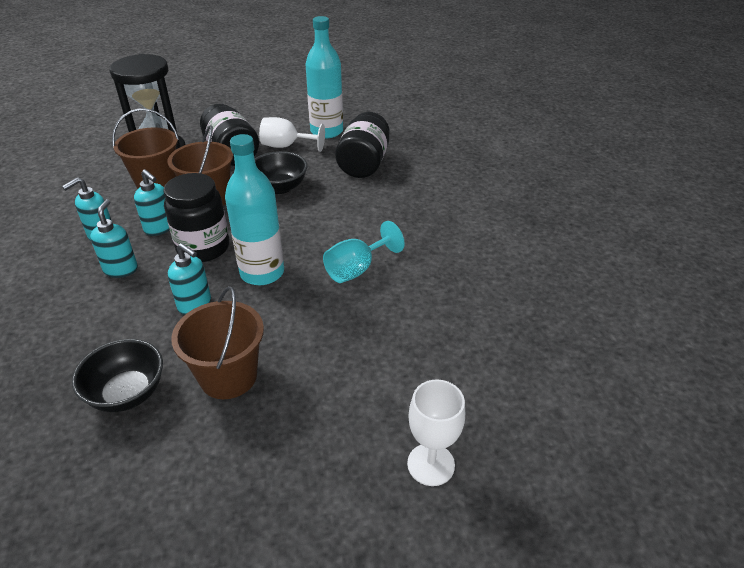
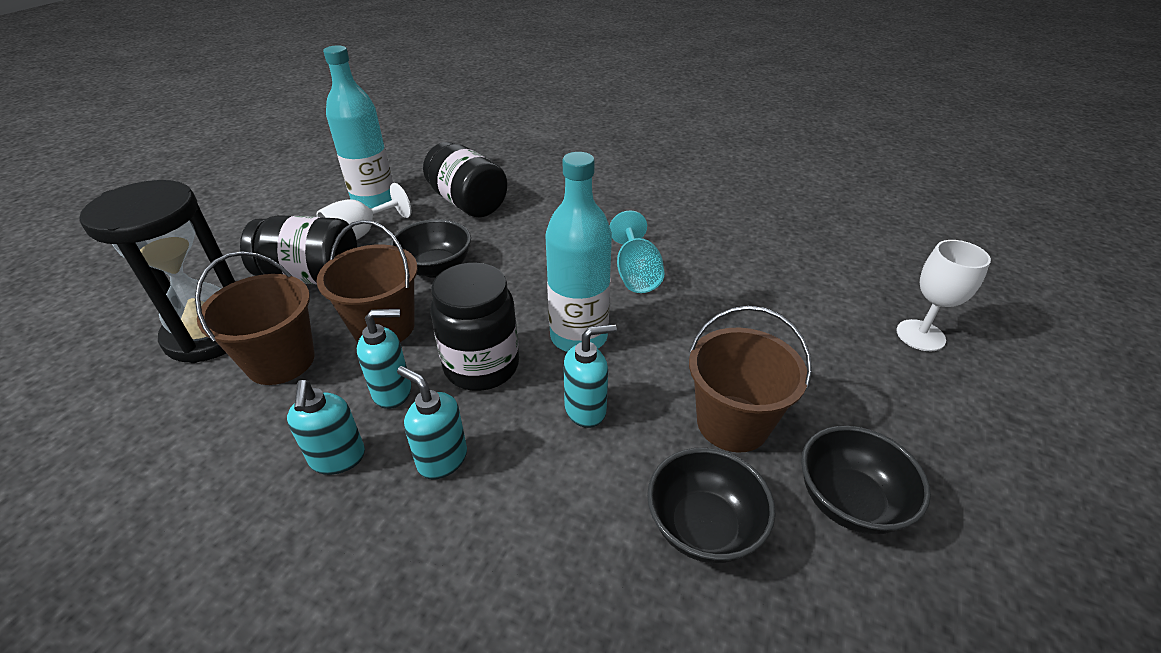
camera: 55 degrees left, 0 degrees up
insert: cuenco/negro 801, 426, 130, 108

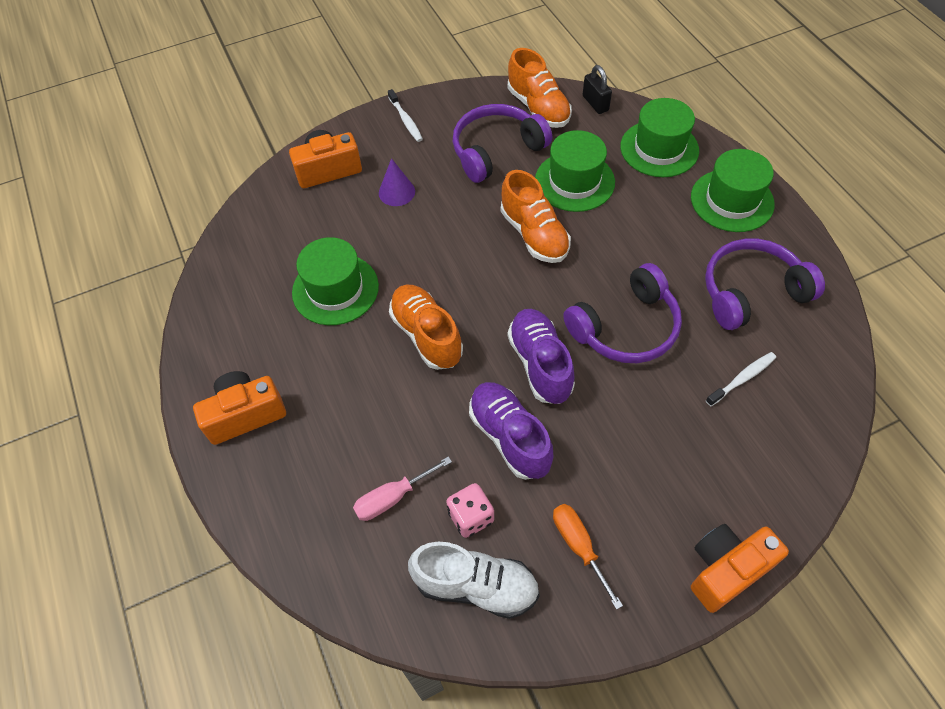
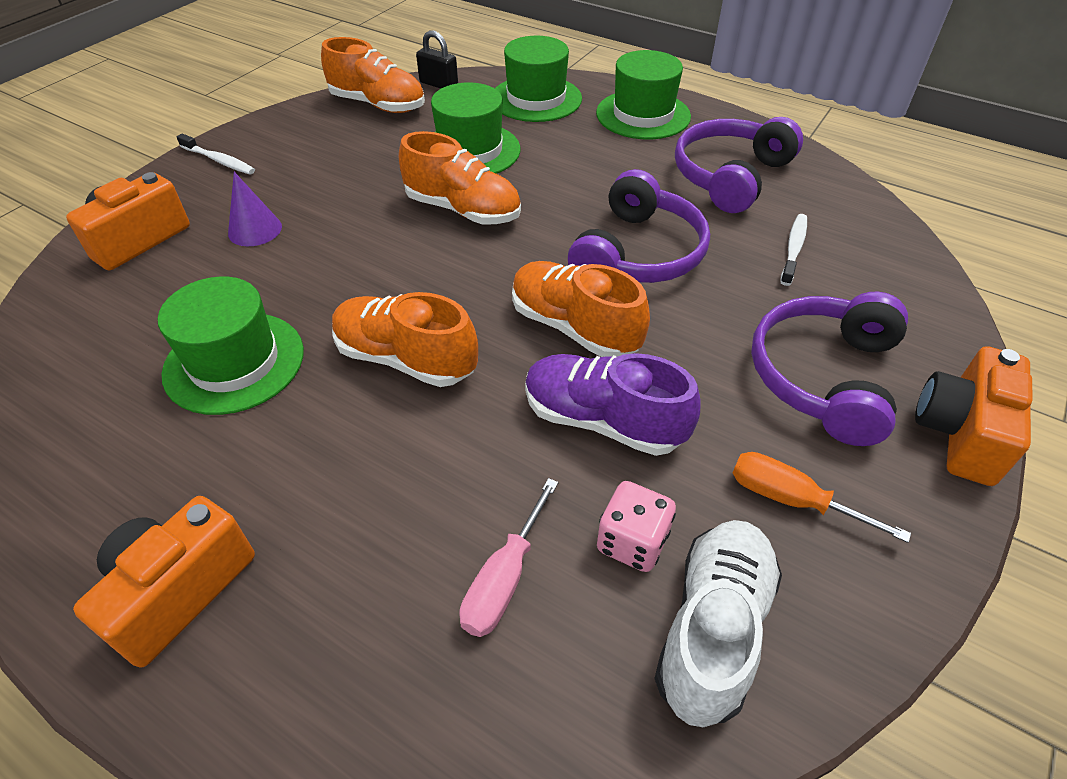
camera: 35 degrees left, 10 degrees down
move: auriculares/morado 453, 104, 99, 79 to 751, 292, 157, 154
recolor: zapato/morado 508, 309, 67, 95 to zapato/naranja 512, 261, 138, 96
rotate: zapato/blanco 408, 542, 132, 77 = 654, 520, 128, 207 45 degrees counterclockwise

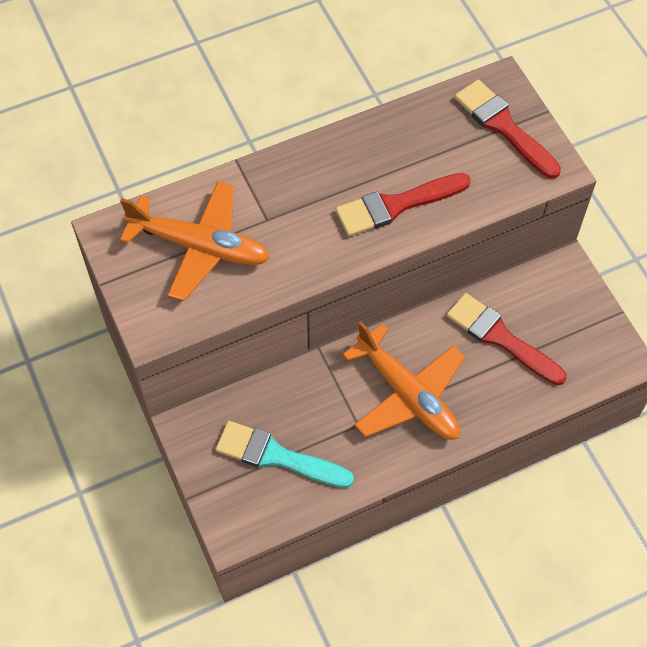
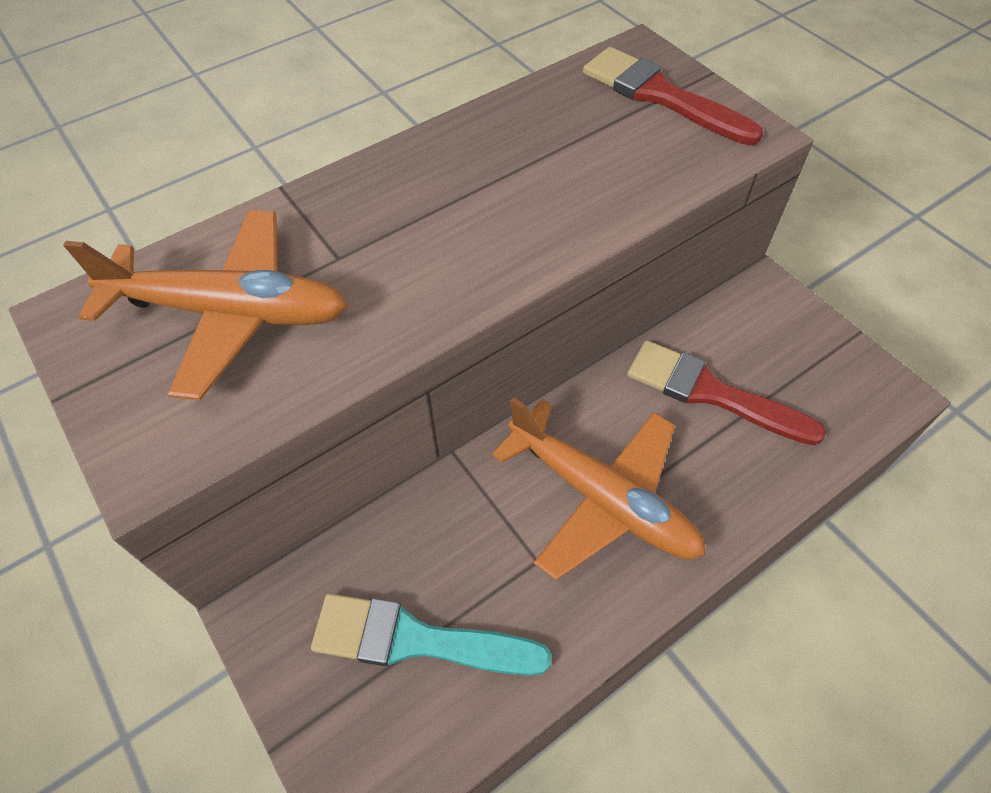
camera: 10 degrees left, 5 degrees down
delete: pincel/rojo 336, 173, 135, 63

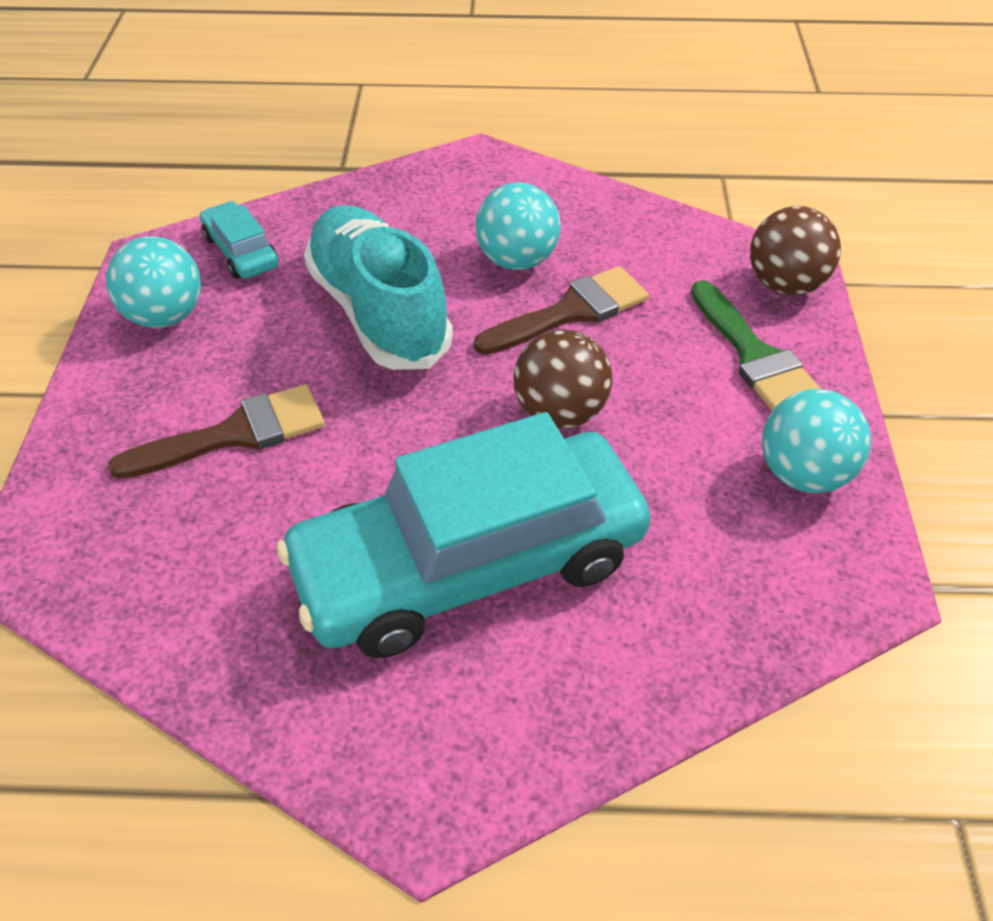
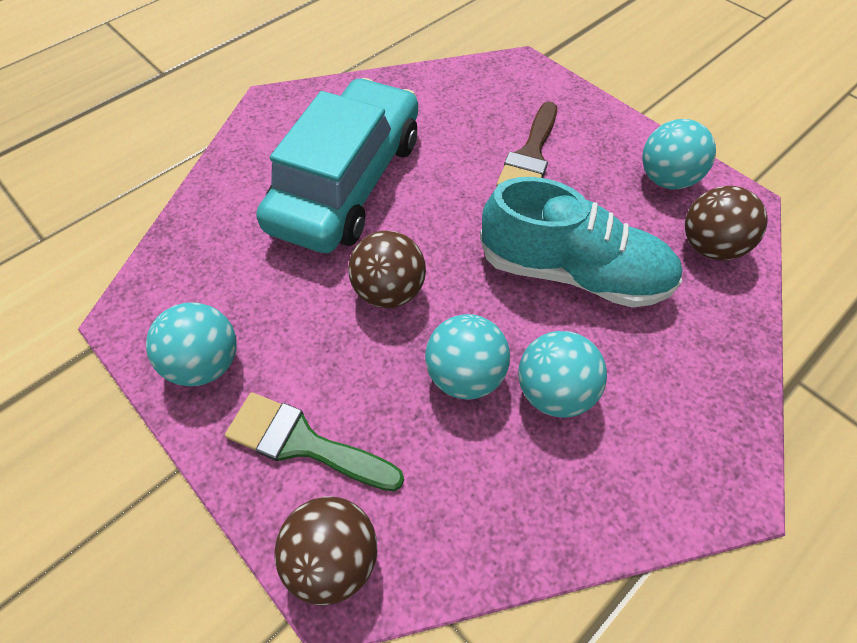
camera: 135 degrees right, 10 degrees up
replace: pincel/marrón 474, 266, 175, 89 to pelota/turquesa 425, 314, 85, 85; coche/turquesa 200, 201, 78, 78 to pelota/marrón 685, 186, 82, 74

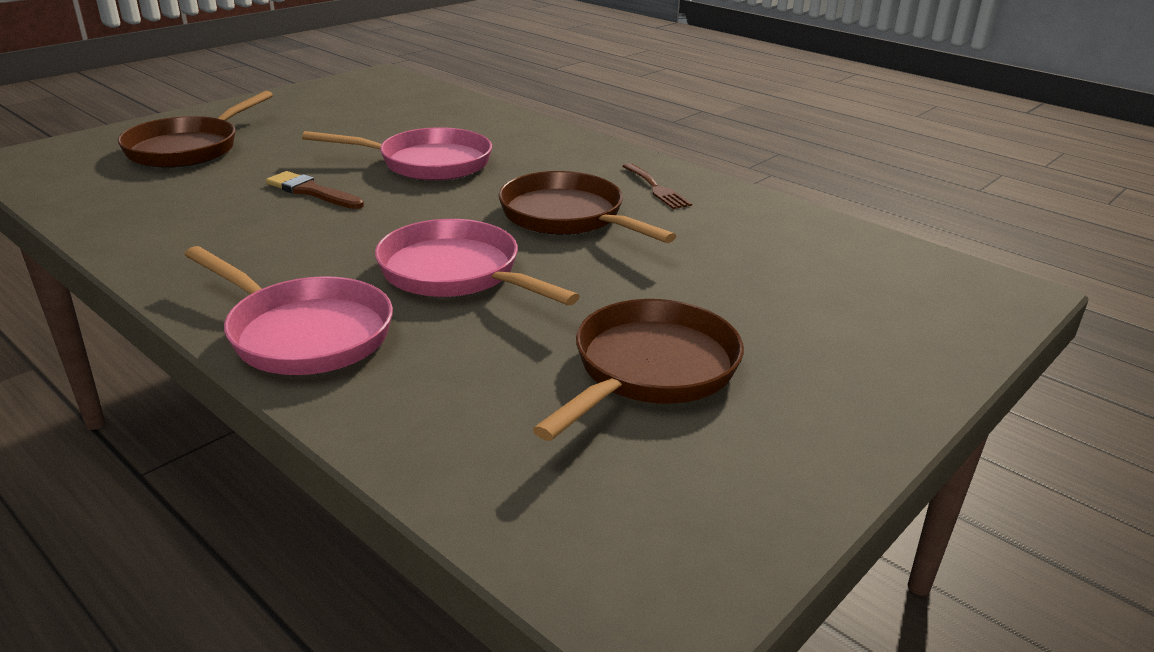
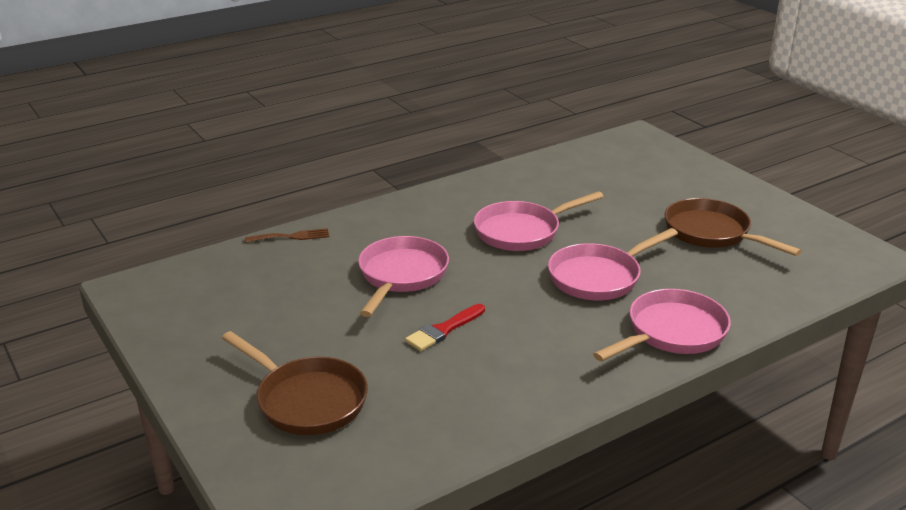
camera: 75 degrees left, 0 degrees up
move: tenedor/marrón 622, 163, 70, 46 to 245, 228, 84, 15
recolor: pincel/marrón 266, 171, 98, 38 to pincel/rojo 405, 304, 80, 47; sartén/marrón 498, 171, 178, 72 to sartén/rosa 474, 191, 130, 60

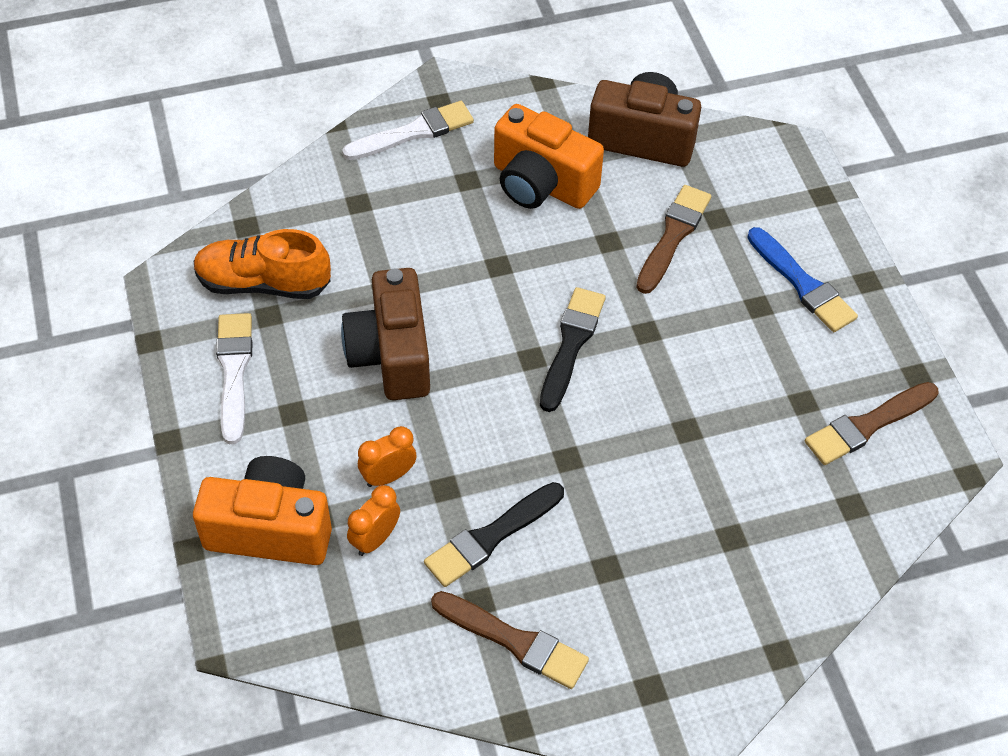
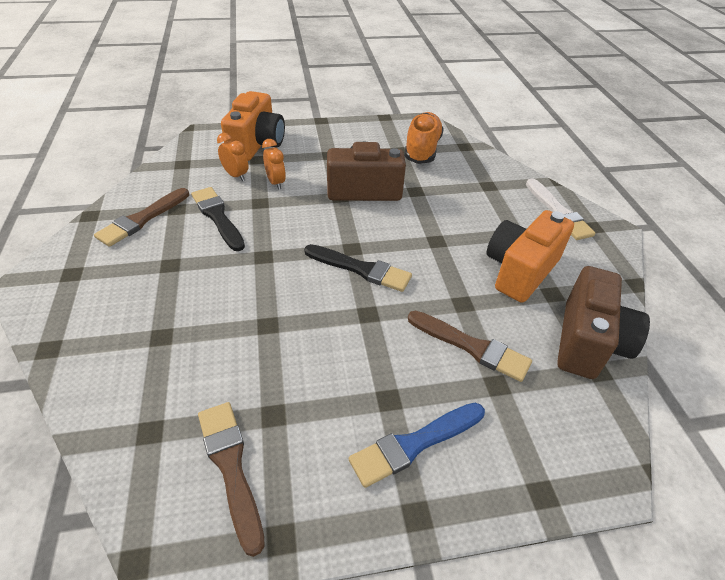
camera: 95 degrees right, 10 degrees down
delete: pincel/blanco 216, 313, 36, 131

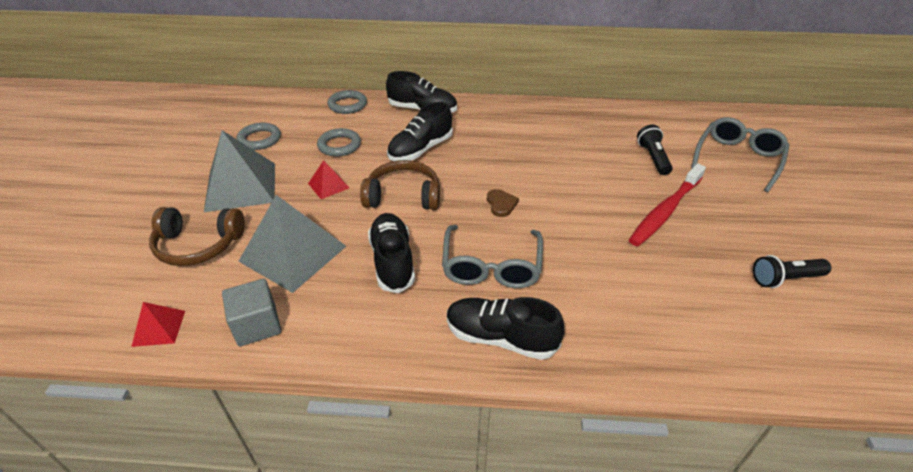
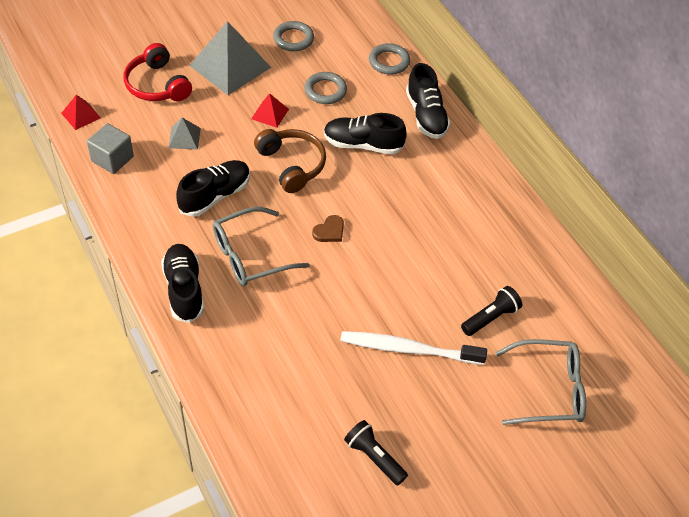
camera: 55 degrees right, 10 degrees up
recolor: auriculares/marrón 149, 207, 96, 59 to auriculares/rojo 124, 43, 68, 58; cepillo de dientes/rojo 629, 163, 77, 83 to cepillo de dientes/blanco 340, 331, 147, 34
resize: pirámide/gris 238, 195, 108, 98 = 168, 118, 33, 32 x0.48

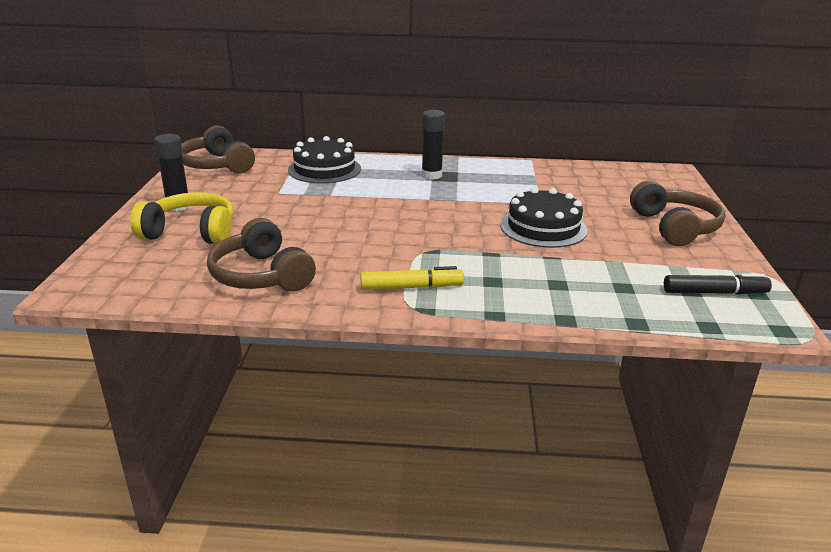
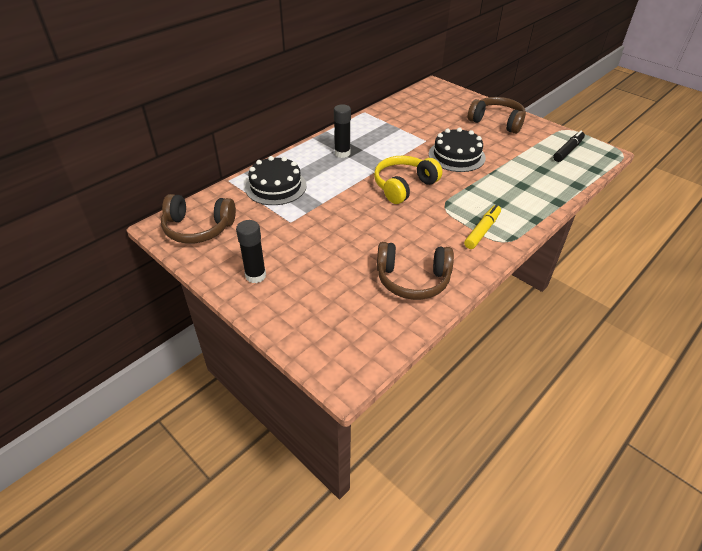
camera: 50 degrees left, 15 degrees up
move: auriculares/amarillo 131, 192, 103, 52 to 374, 156, 68, 48

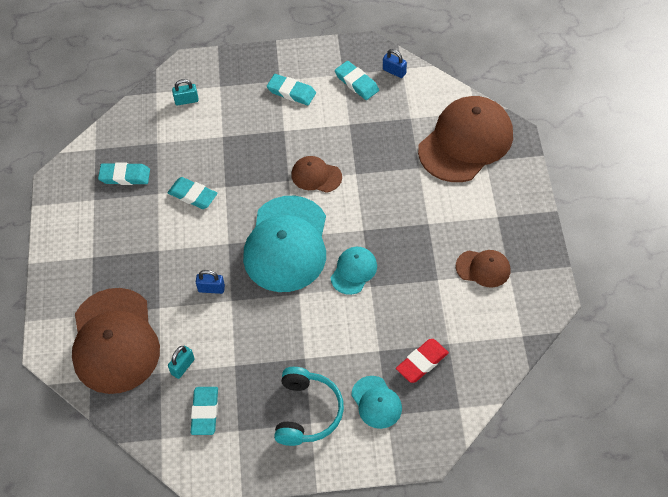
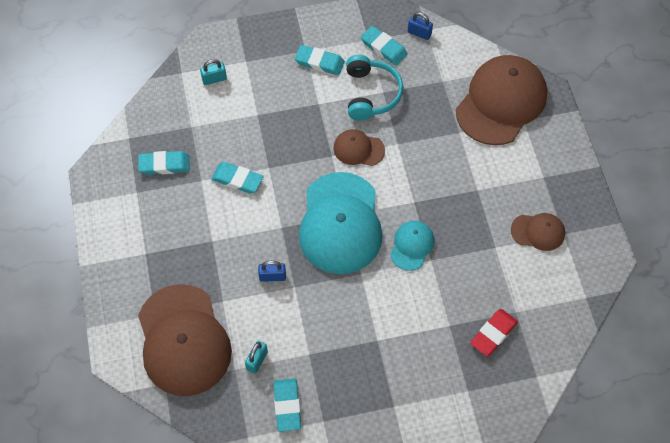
camera: 10 degrees left, 5 degrees up
delete: gorra/turquesa 351, 376, 51, 53
move: auriculares/turquesa 274, 367, 70, 79 to 346, 55, 57, 66

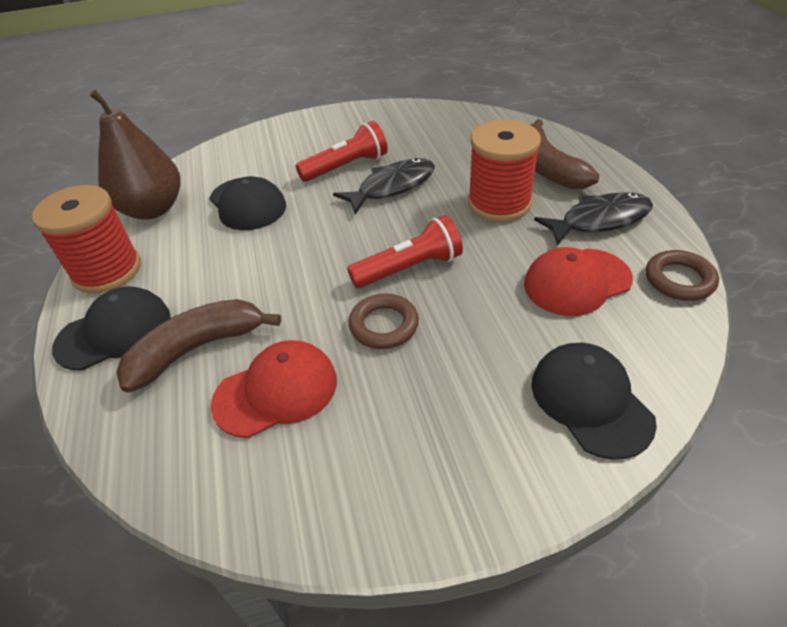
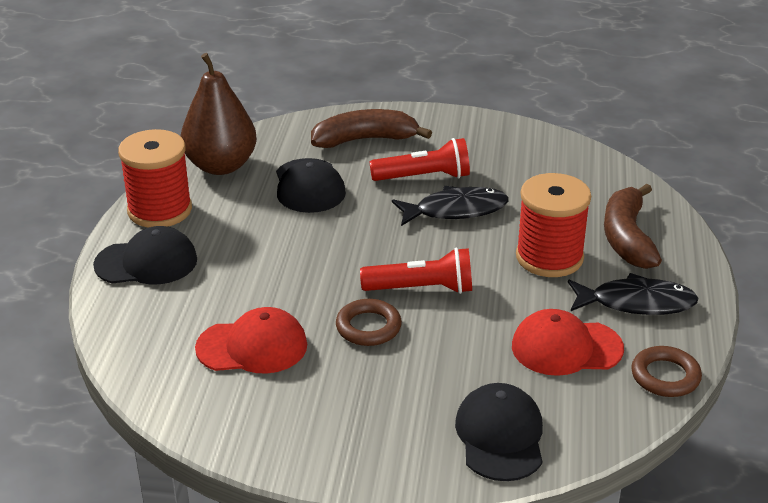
camera: 20 degrees right, 10 degrees down
move: plátano/marrón 116, 299, 165, 94 to 311, 109, 121, 39

